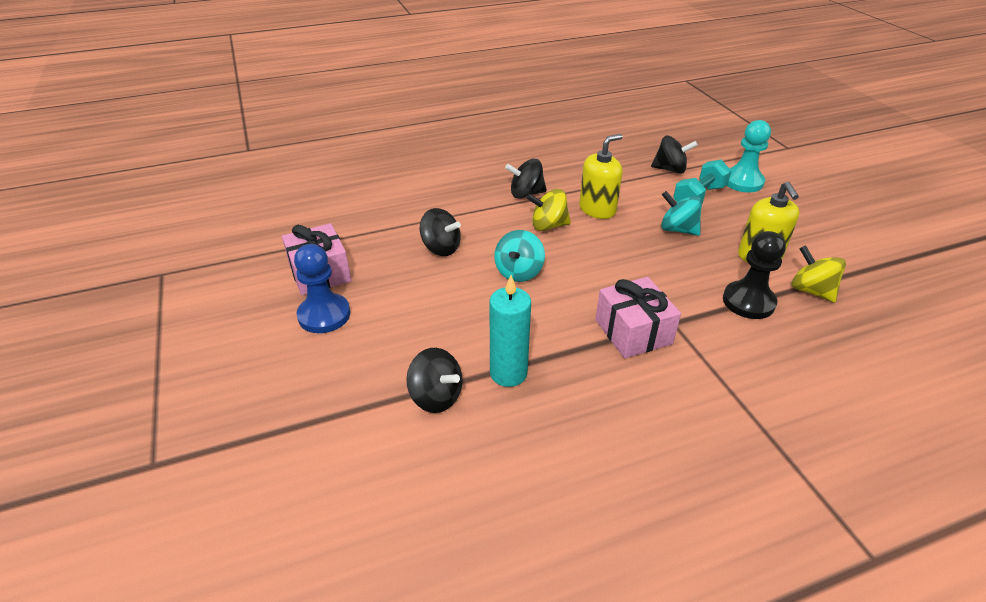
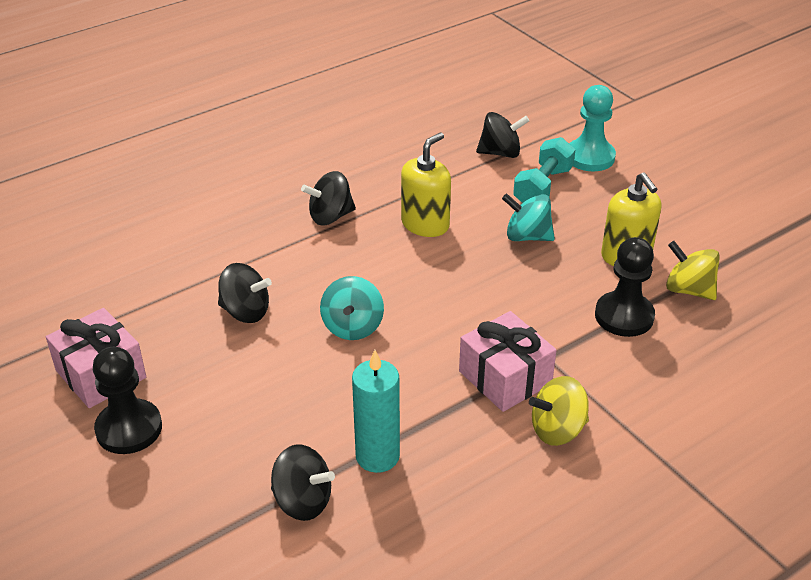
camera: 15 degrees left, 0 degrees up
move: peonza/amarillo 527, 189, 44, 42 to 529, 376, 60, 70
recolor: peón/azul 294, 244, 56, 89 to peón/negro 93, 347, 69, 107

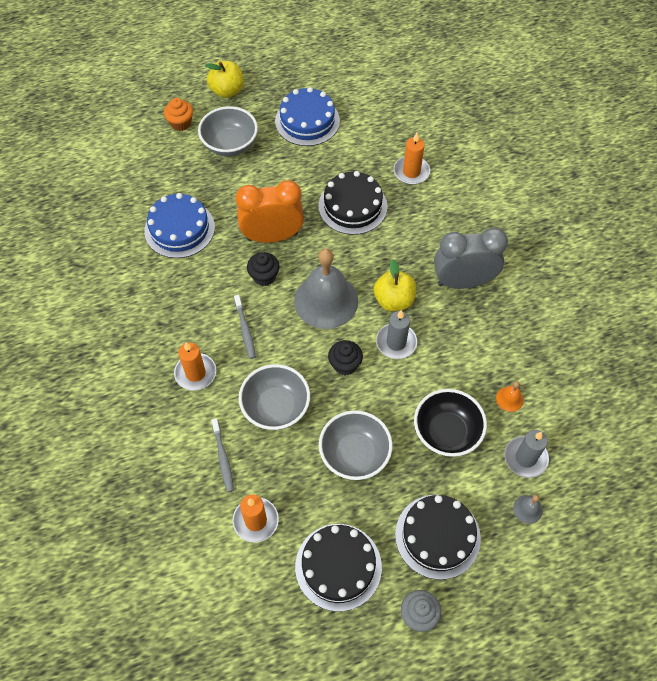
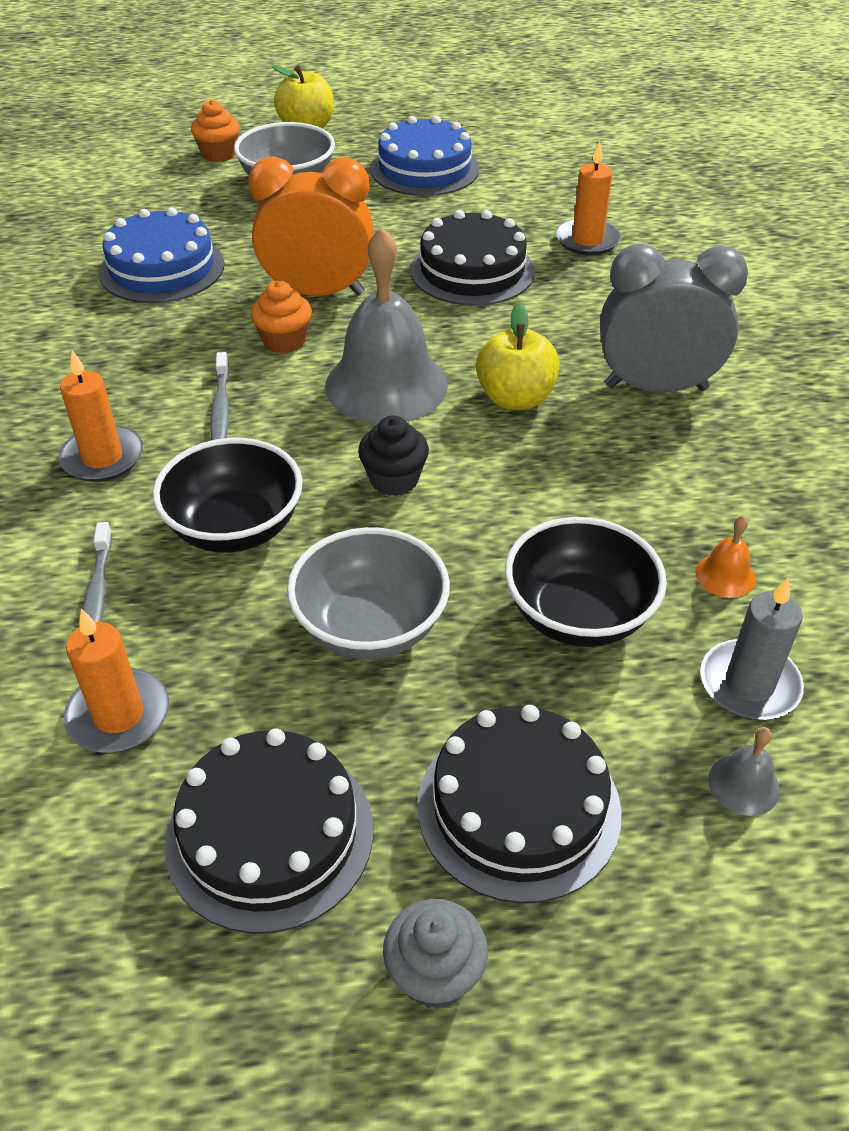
camera: 10 degrees right, 15 degrees down
delete: vela/gris 376, 310, 41, 49
recolor: cuenco/gris 239, 364, 71, 66 to cuenco/negro 152, 438, 151, 115; magdalena/negro 247, 252, 33, 34 to magdalena/naranja 250, 280, 62, 74

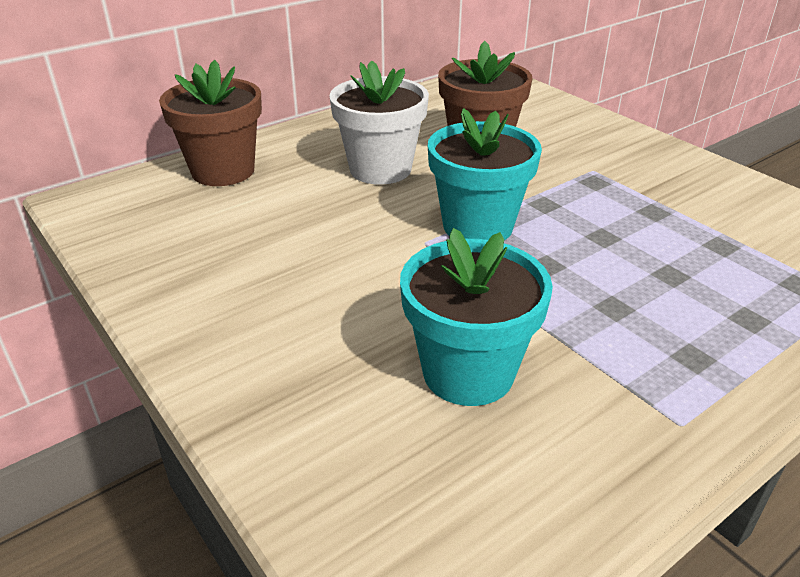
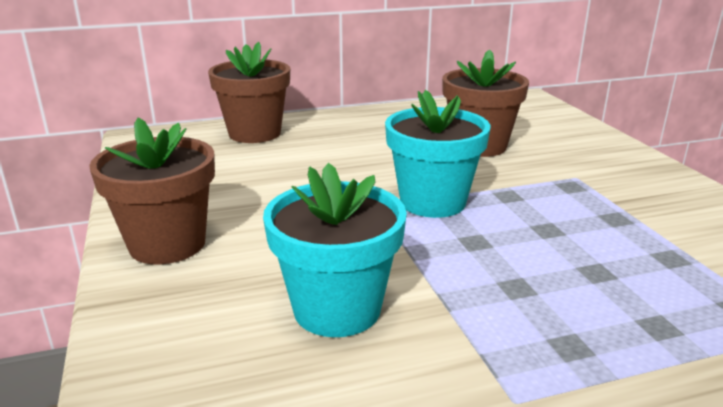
camera: 20 degrees right, 10 degrees down
delete: maceta/blanco 329, 60, 100, 125
insert: maceta/marrón 89, 118, 126, 146

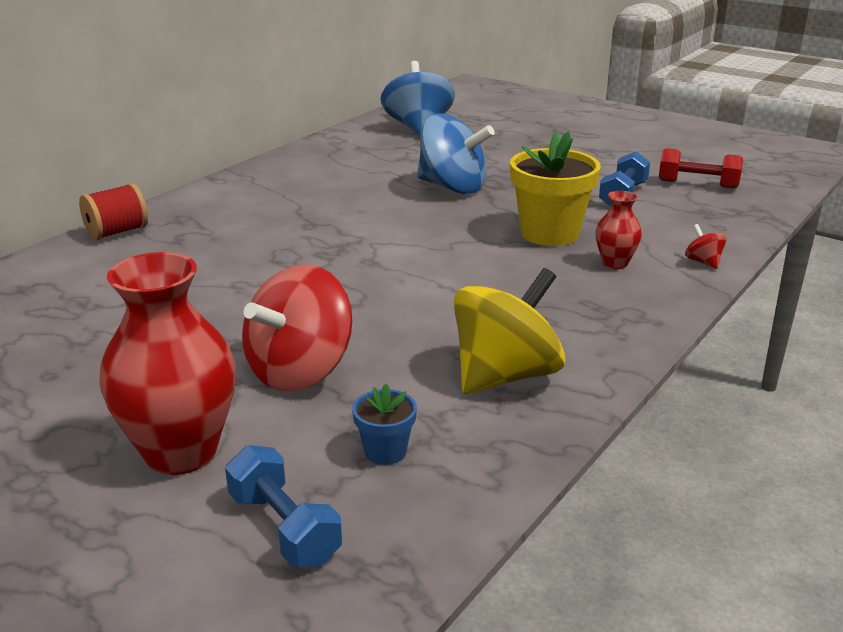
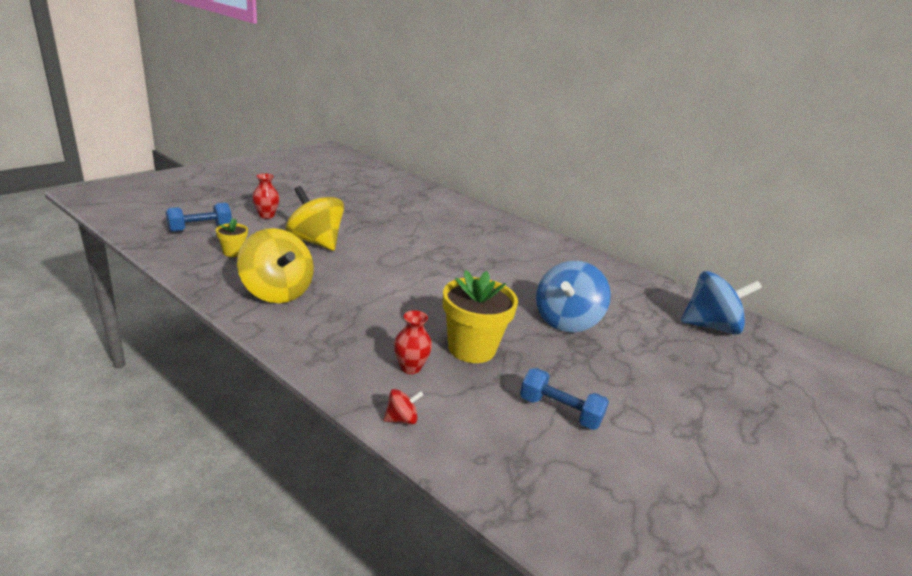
camera: 90 degrees right, 0 degrees up
delete: carrete/rojo 79, 183, 69, 57; mancuerna/rojo 659, 148, 84, 41
recolor: maceta/azul 352, 384, 65, 81 to maceta/amarillo 216, 219, 32, 38; peonza/rojo 242, 264, 110, 127 to peonza/amarillo 285, 186, 59, 65
resize: florero/rojo 99, 252, 136, 223 = 252, 173, 28, 46 x0.50

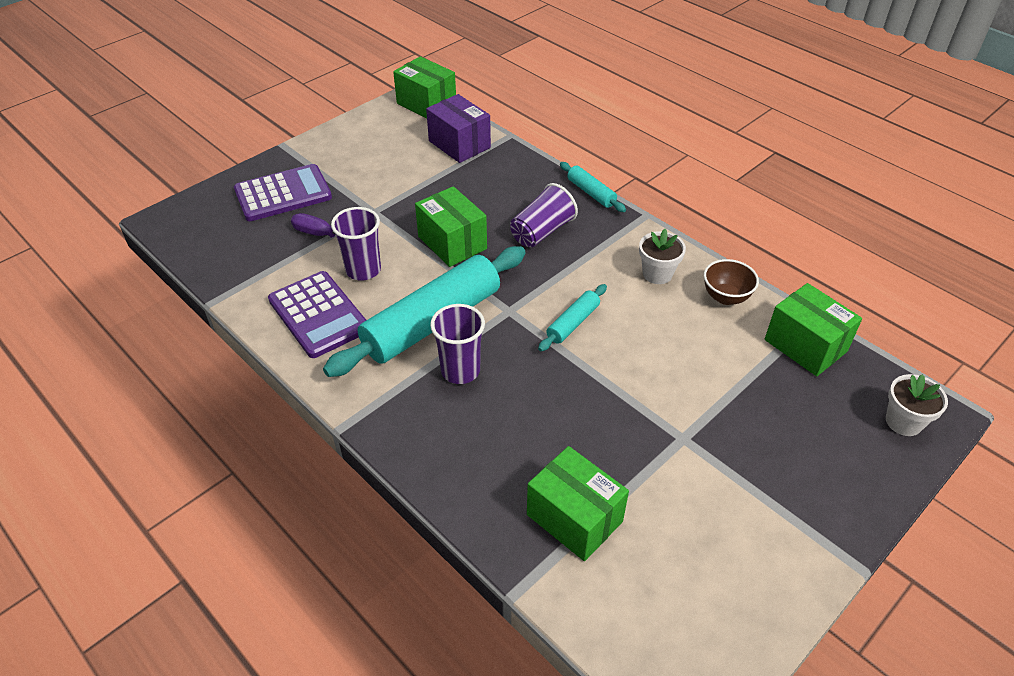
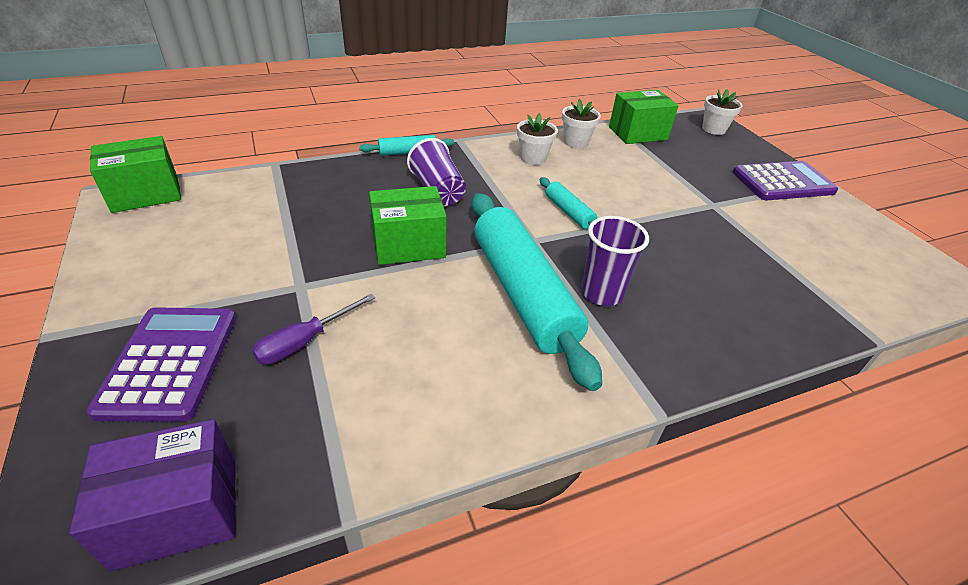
camera: 70 degrees left, 5 degrees down
delete: vaso/morado 331, 207, 50, 74; caja/verde 527, 446, 102, 115
move: caja/morado 426, 94, 65, 69 to 69, 419, 167, 153; calculadora/morado 268, 271, 98, 87 to 732, 161, 106, 39
replace: cuenco/marrón 704, 259, 55, 46 to maceta/blanco 562, 99, 39, 49

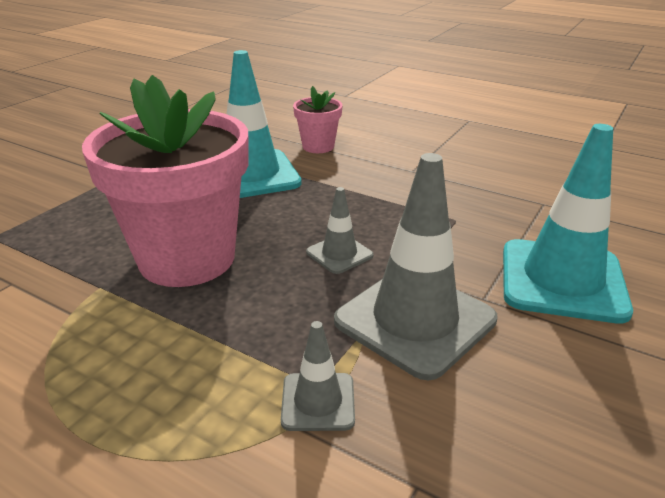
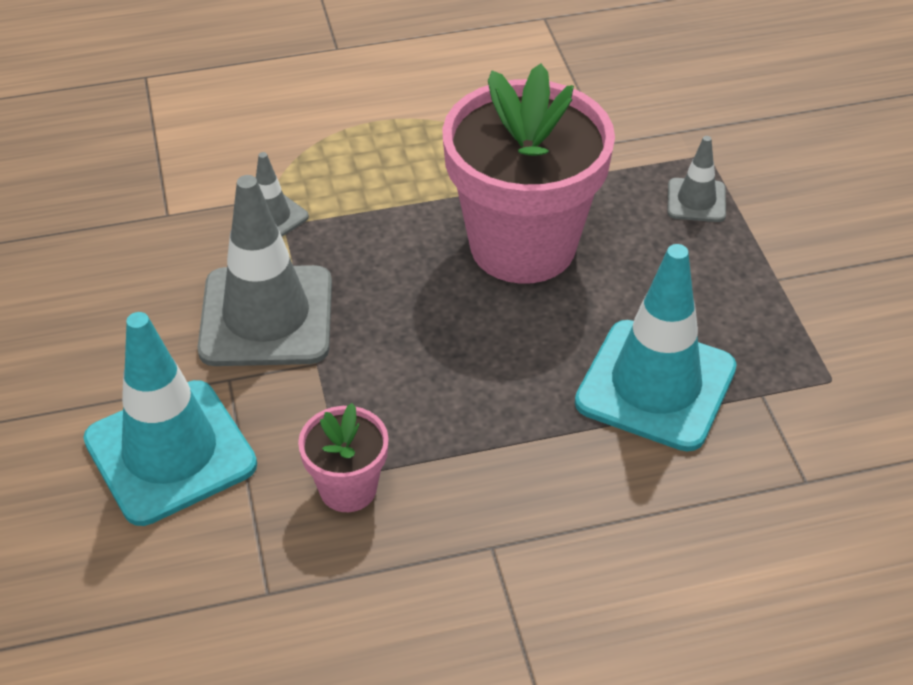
camera: 135 degrees right, 15 degrees up
move: maceta/rosa 293, 86, 50, 67 to 298, 403, 91, 109; cono de tráfico/gris 306, 187, 67, 87 to 667, 136, 59, 86

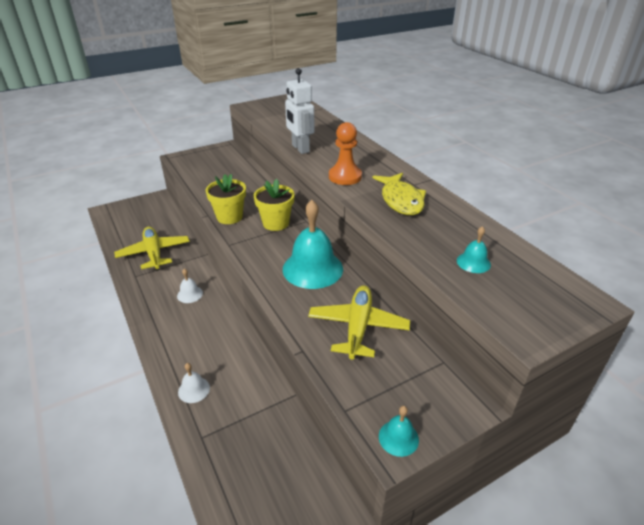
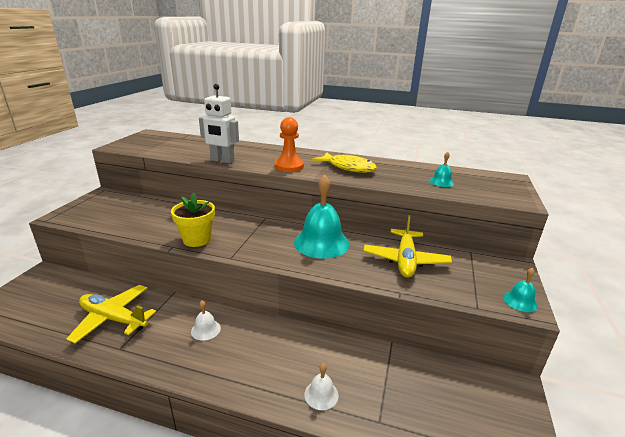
camera: 45 degrees left, 10 degrees down
delete: maceta/amarillo 254, 179, 41, 52
rotate: avión/amarillo 308, 286, 102, 74 = 363, 215, 89, 63 135 degrees counterclockwise

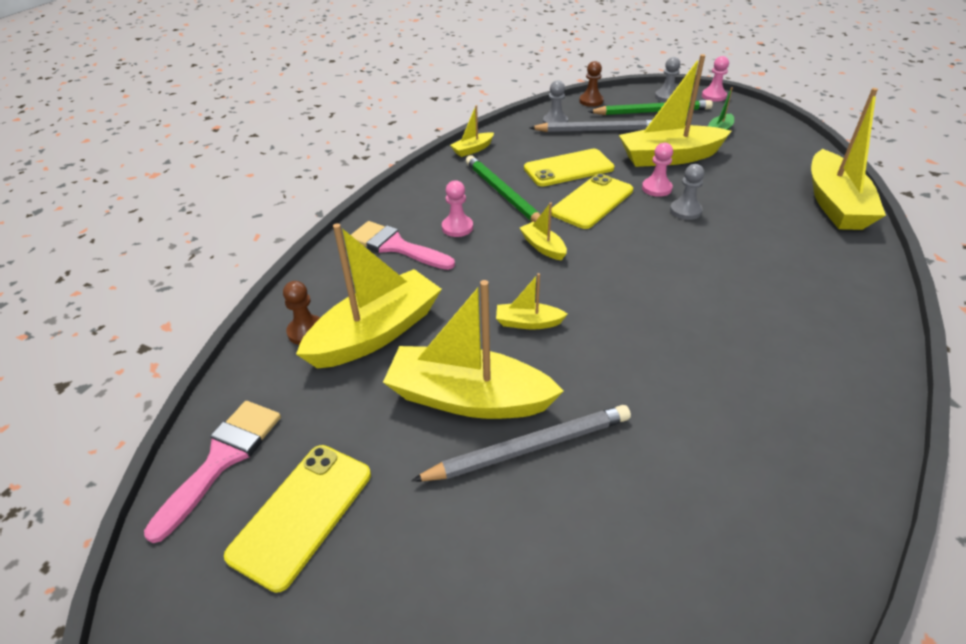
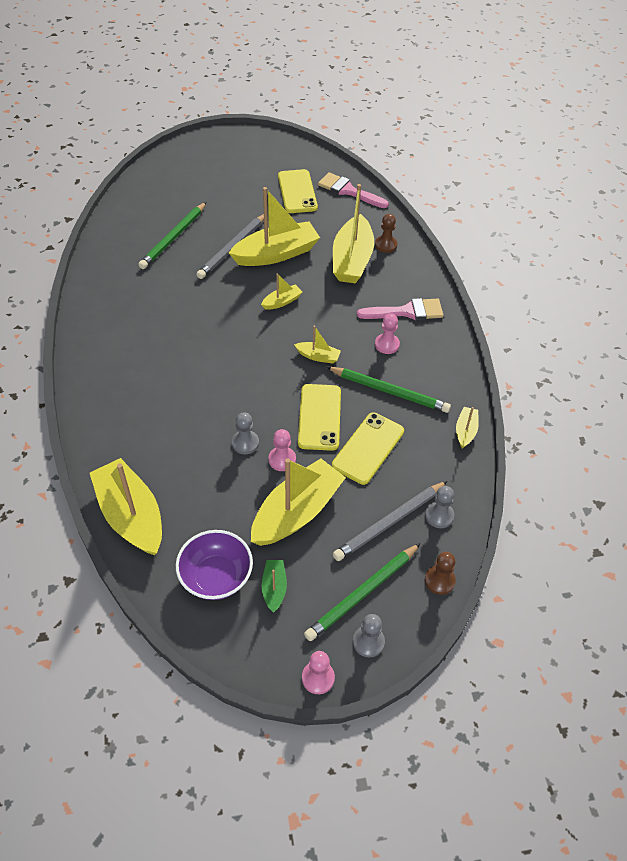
camera: 140 degrees right, 10 degrees up
insert: lápiz/verde 138, 202, 69, 67; cuenco/morado 176, 530, 77, 70
rotate: pincel/rosa 144, 401, 137, 142 = 318, 172, 71, 36 135 degrees clockwise

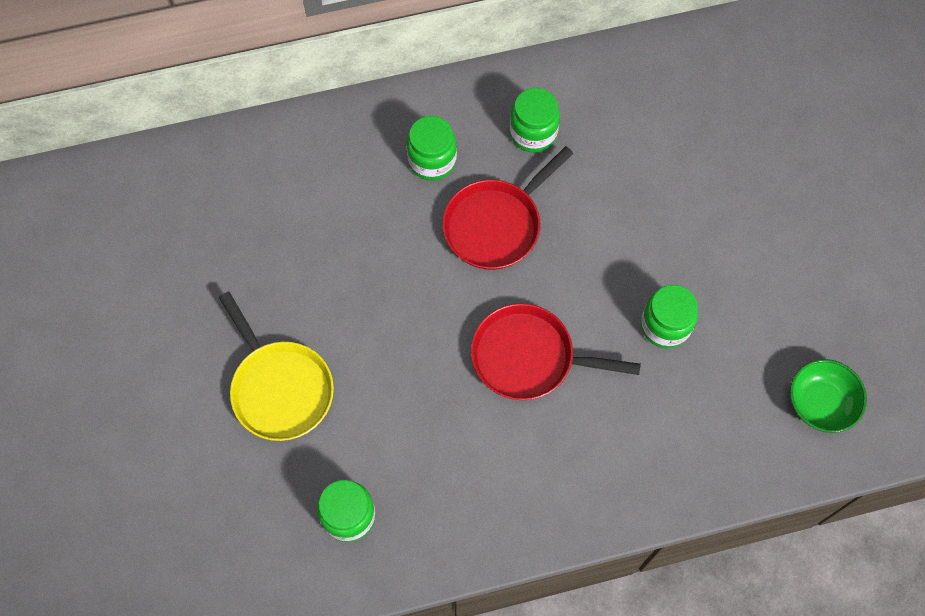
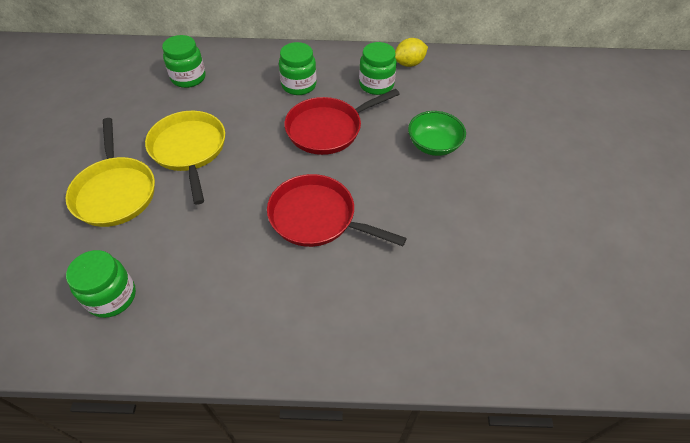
camera: 15 degrees right, 15 degrees down
insert: sartén/amarillo 145, 111, 80, 94; limón/amarillo 395, 38, 33, 29
move: tarro/verde 641, 285, 57, 63 to 162, 35, 44, 53; cuenco/verde 790, 359, 77, 74 to 408, 111, 58, 45

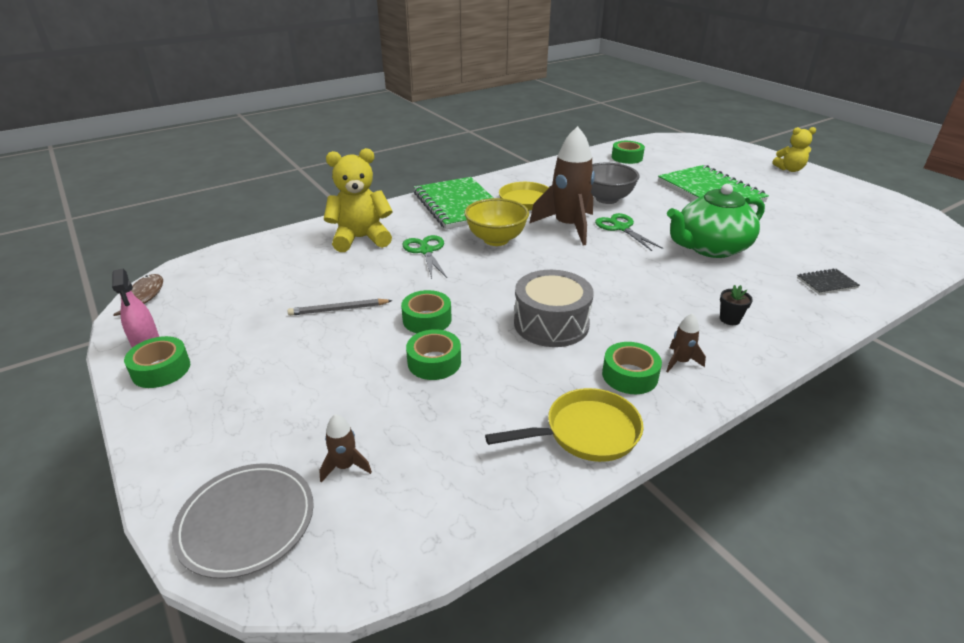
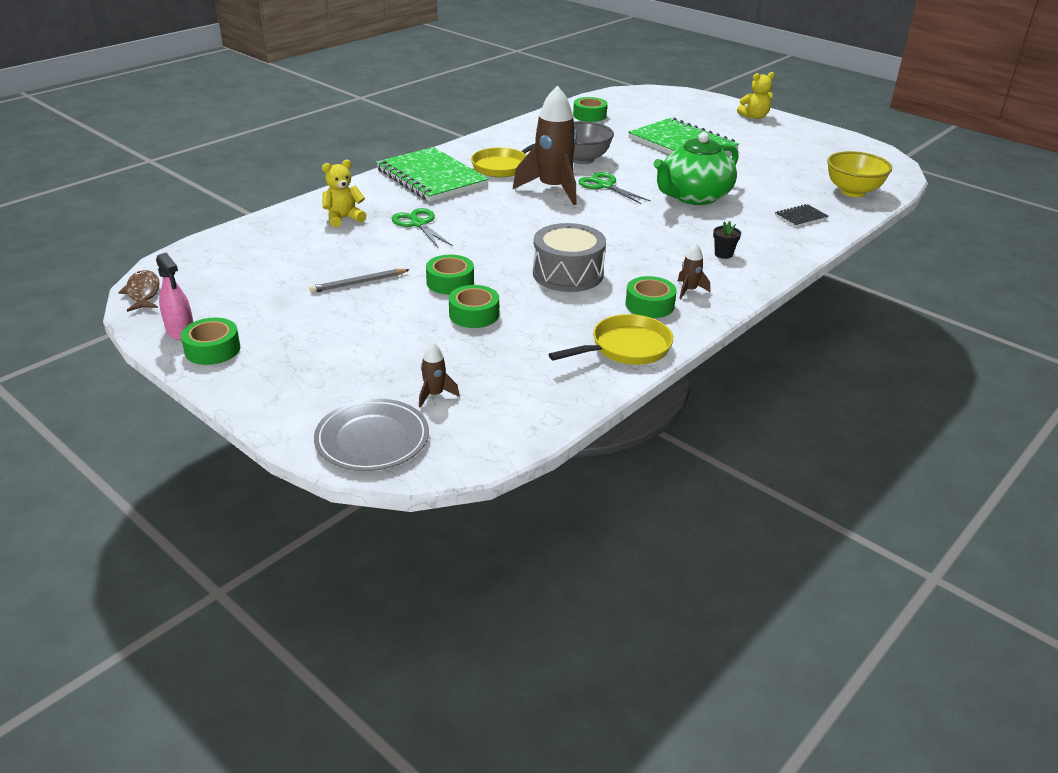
camera: 15 degrees left, 0 degrees up
move: cuenco/amarillo 464, 198, 65, 48 to 827, 151, 65, 46
resize: osito/amarillo 324, 148, 69, 104 = 322, 160, 44, 67 x0.62

